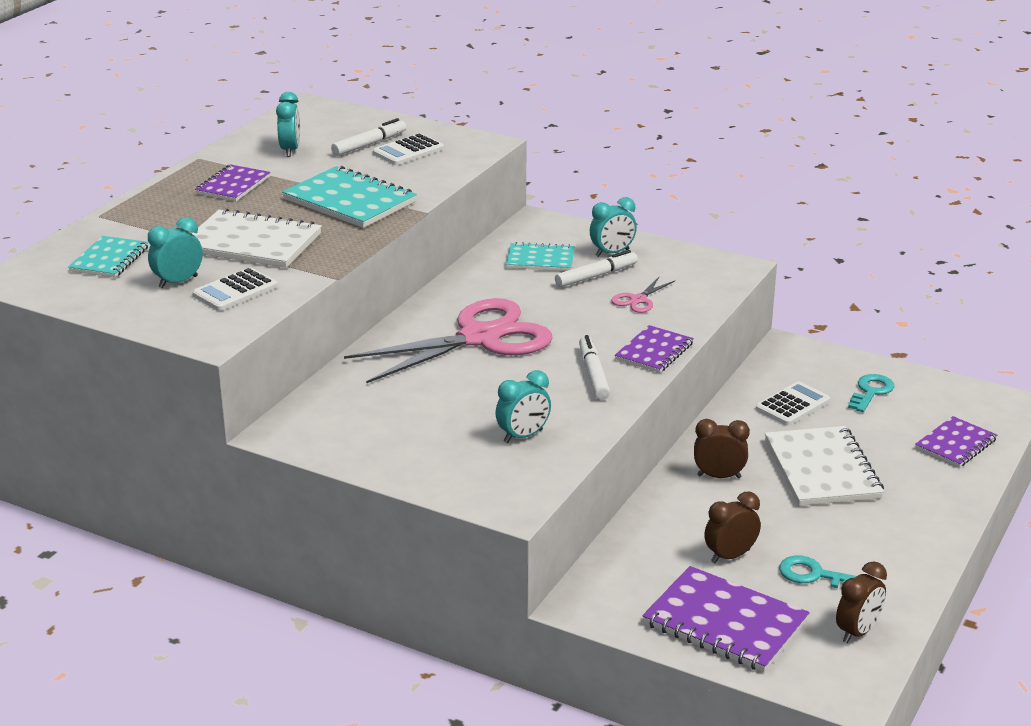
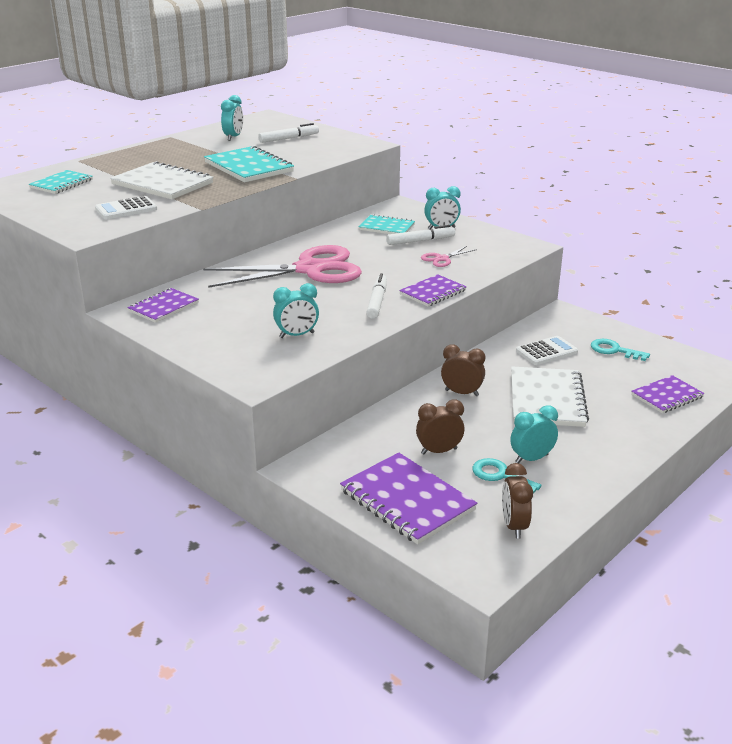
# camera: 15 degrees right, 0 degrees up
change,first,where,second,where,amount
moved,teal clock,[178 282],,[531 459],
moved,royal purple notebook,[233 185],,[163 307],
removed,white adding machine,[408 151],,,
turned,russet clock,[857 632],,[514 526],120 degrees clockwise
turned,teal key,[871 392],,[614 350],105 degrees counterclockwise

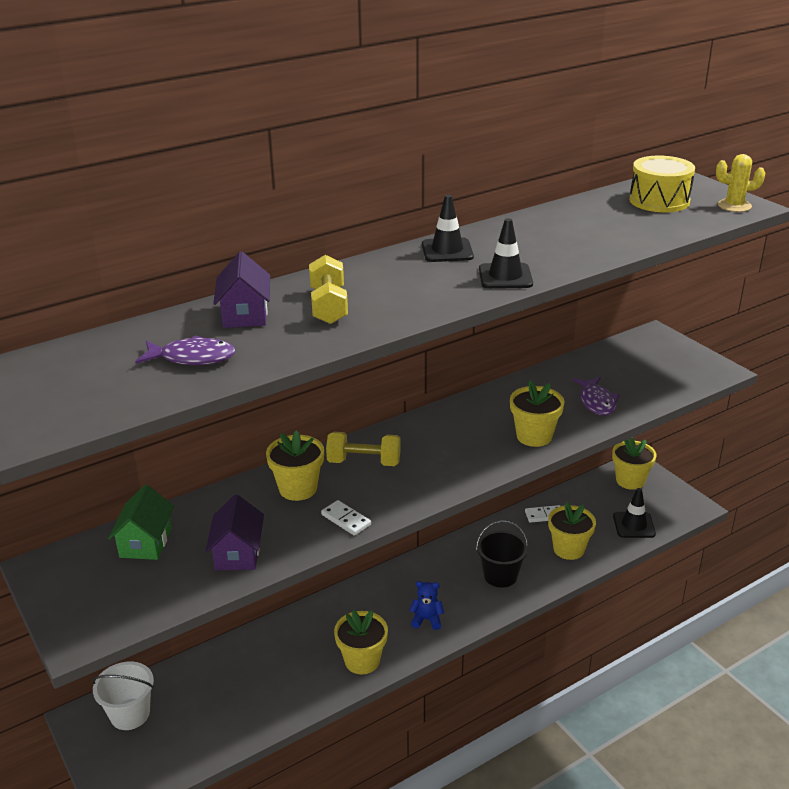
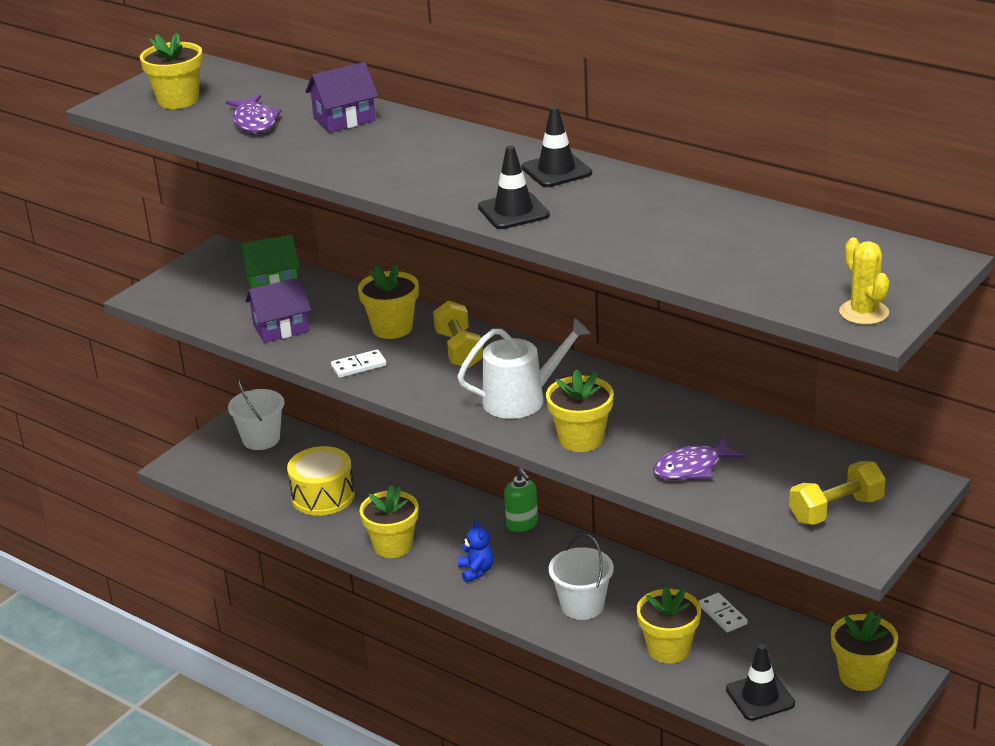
# camera: 70 degrees right, 0 degrees up
change,first,where,second,where,amount
moved,yellow hand weight,[328 306],,[836 510],
turned,white domino piece,[346 520],,[358 366],45 degrees clockwise
recoloured,ebony bucket,[500 575],white bucket,[582 605],
moved,yellow snare drum,[659 201],,[323 496],
added,,,yellow potted plant,[178 100],
added,,,white watering can,[521 399],
added,,,emerald pump bottle,[522 524],

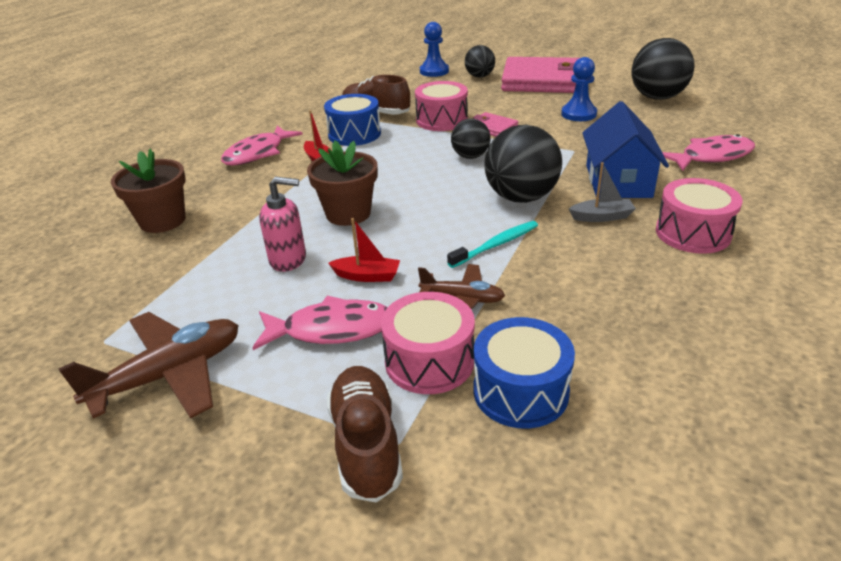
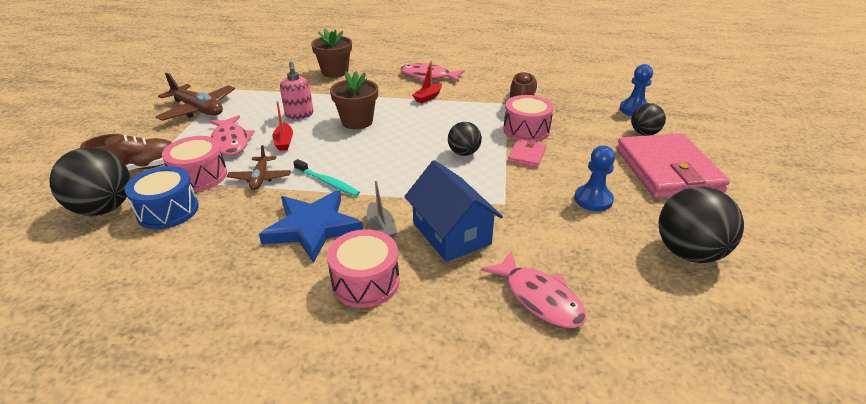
# camera: 70 degrees right, 0 degrees up
change,first,where,second,where,amount
removed,blue snare drum,[354 134],,,
moved,ebony sphere,[521 197],,[104 208],
turned,blue cottage,[618 181],,[451 233],75 degrees clockwise
added,,,blue star,[312 227],

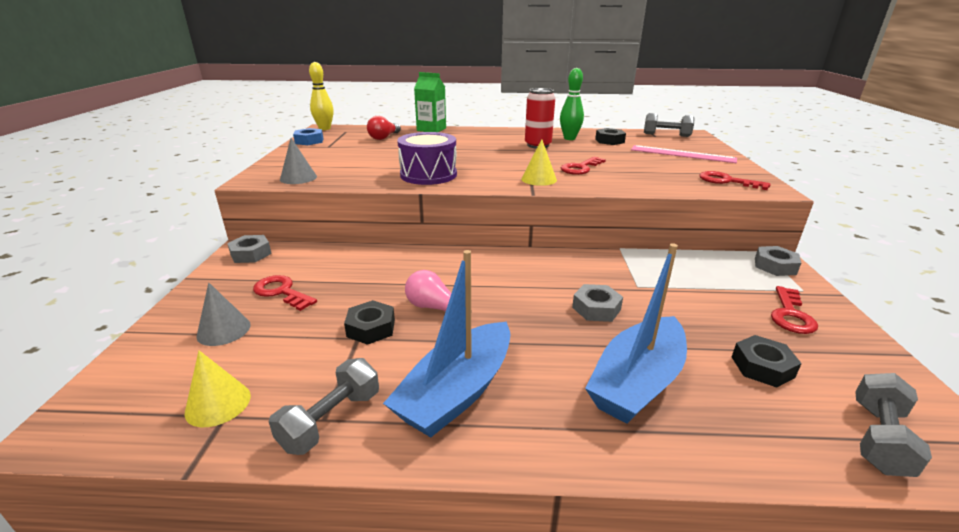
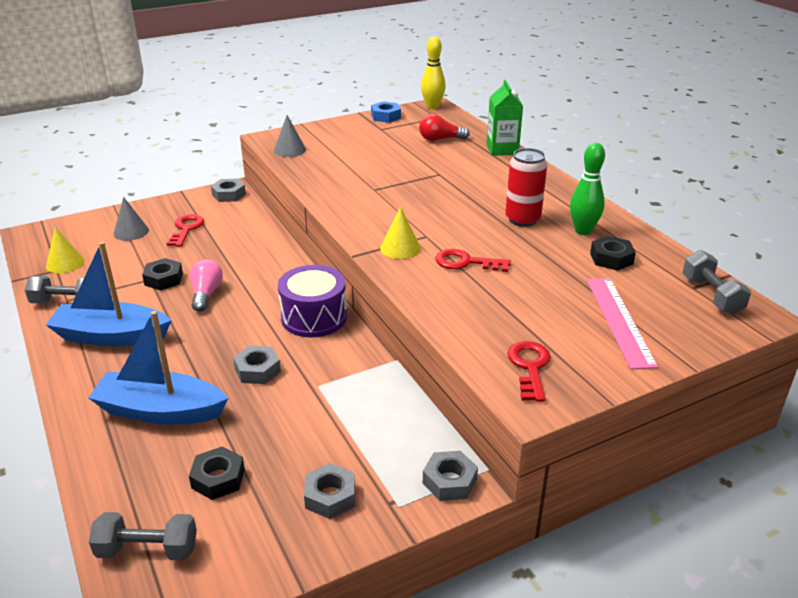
# camera: 60 degrees right, 5 degrees up
change,first,where,second,where,amount
moved,royal purple snare drum,[428 175],,[314 317],
replaced,crimson key,[791 315],gray hexagon nut,[330 496],

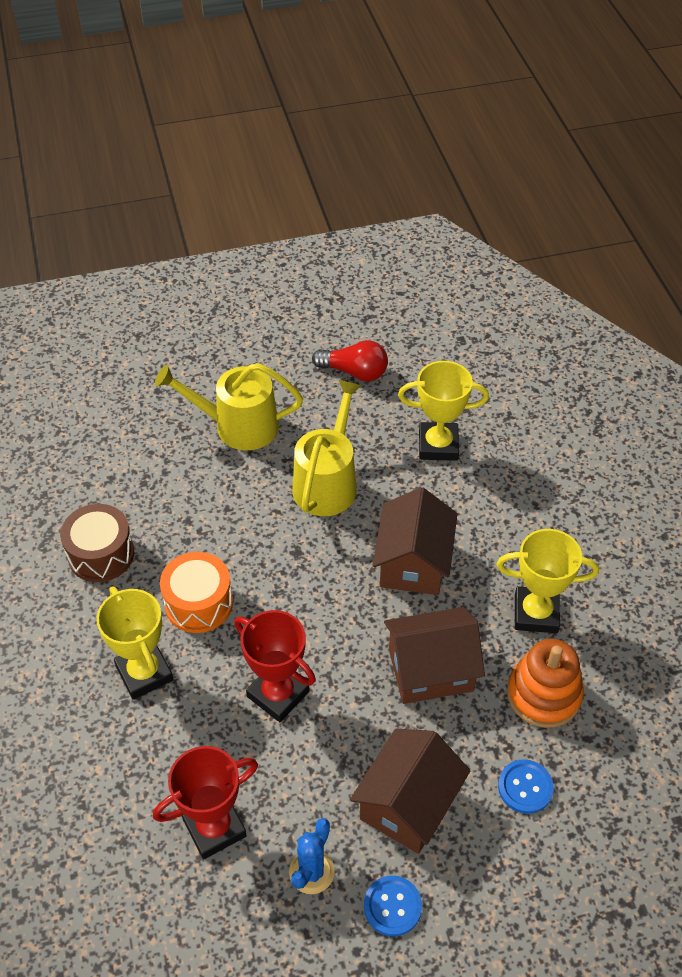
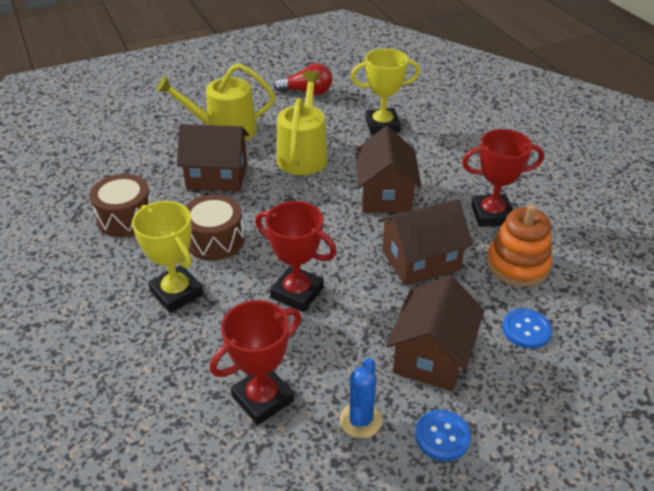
# camera: 10 degrees left, 10 degrees down
change,first,where,second,where,amount
recoloured,bright orange snare drum,[199 603],russet snare drum,[215 240],
recoloured,yellow trophy,[536 613],crimson trophy,[491 214],
added,,,russet cottage,[217 176],

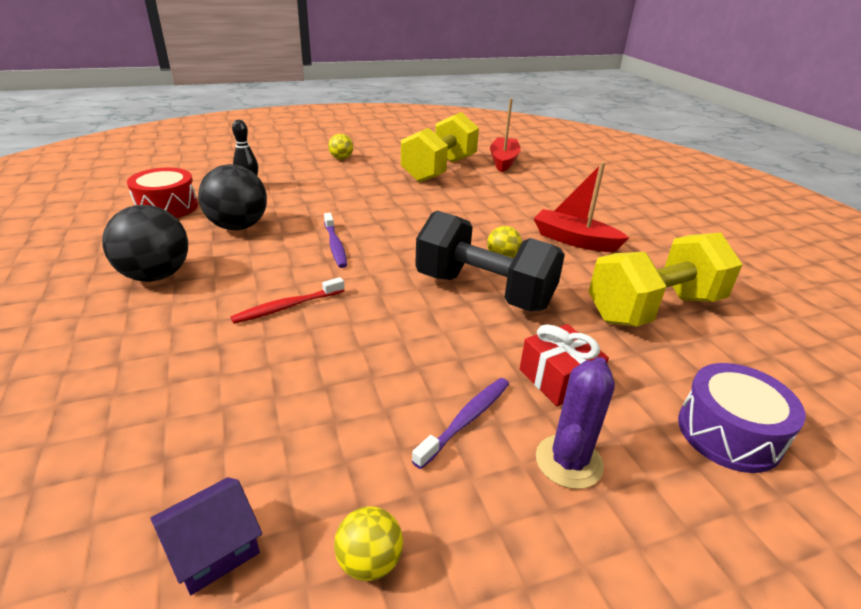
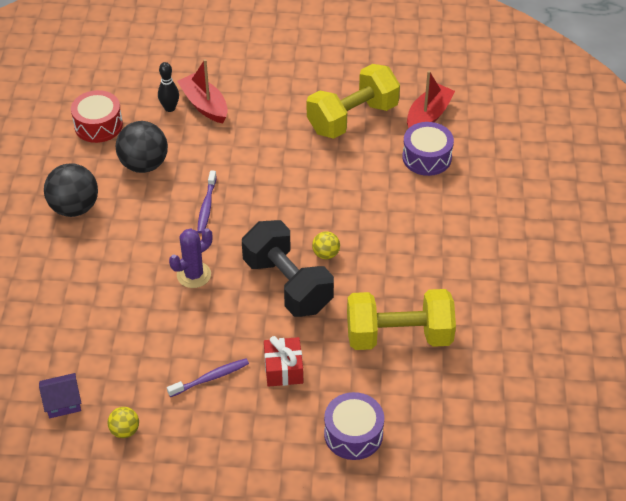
# camera: 25 degrees right, 15 degrees up
change,first,where,second,where,amount
removed,crimson toothbrush,[287 307],,,
removed,yellow sphere,[341 158],,,
moved,crimson toy boat,[574 240],,[204 105],
moved,royal purple cactus,[568 461],,[194 275],
added,,,royal purple snare drum,[426 157],

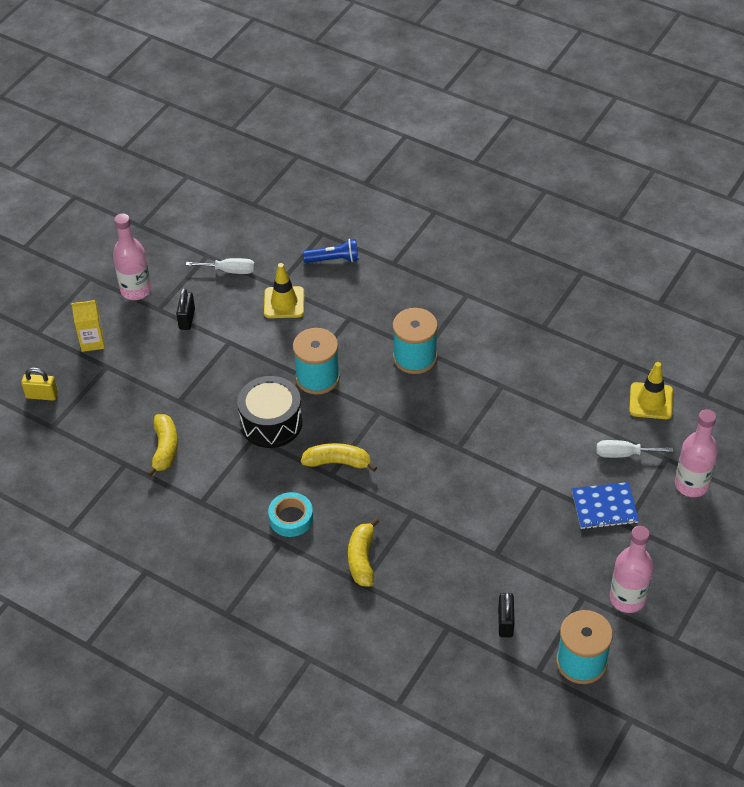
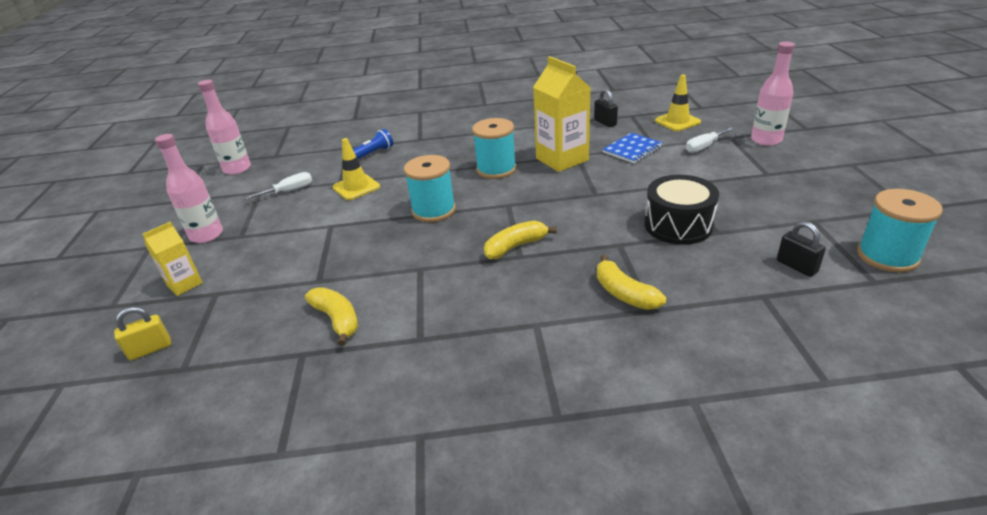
# camera: 35 degrees left, 15 degrees down
change,first,where,second,where,amount
moved,ebony lock,[187 319],,[605 122],
moved,ebony snare drum,[271 423],,[678 225],
removed,teal sticky tape,[291 518],,,
moved,blue notebook,[604 507],,[632 149],
moved,rosy flask,[627 599],,[237 169],
added,,,yellow milk carton,[562 159],

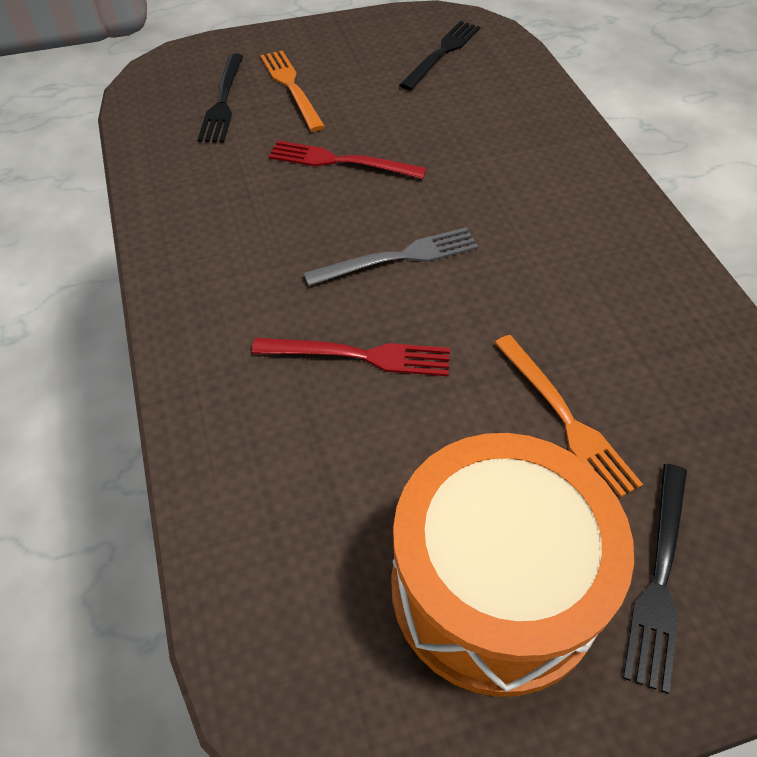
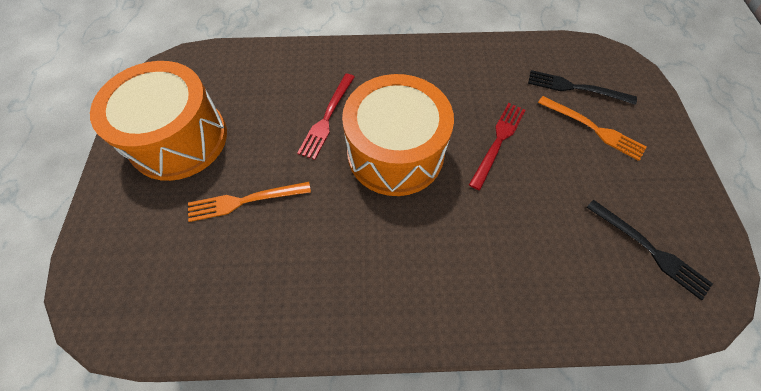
# camera: 105 degrees right, 10 degrees up
change,first,where,second,where,amount
turned,bright orange fork,[291 87],,[593 129],45 degrees clockwise
replaced,gray fork,[398 258],bright orange snare drum,[395 153],
removed,ebony fork,[659 578],,,

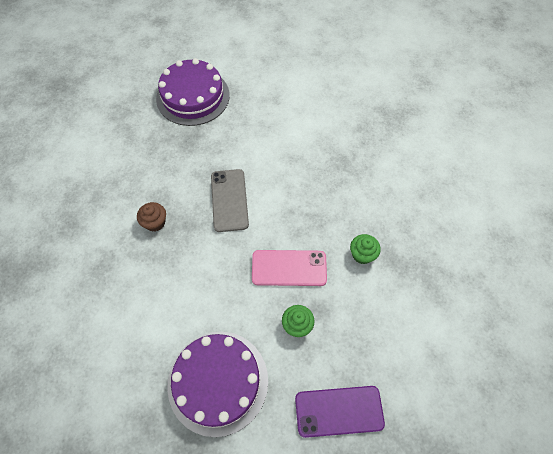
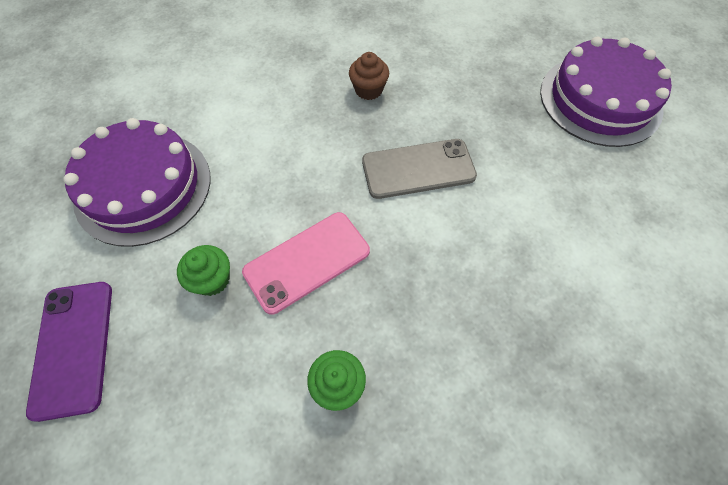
# camera: 85 degrees right, 0 degrees up
change,first,where,second,where,amount
turned,rosy smartphone,[289 268],,[307 261],60 degrees clockwise

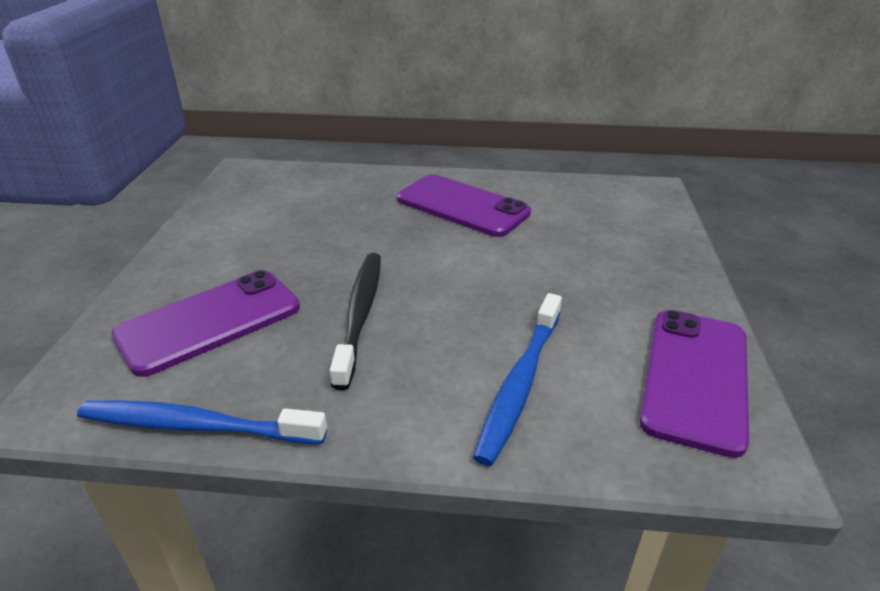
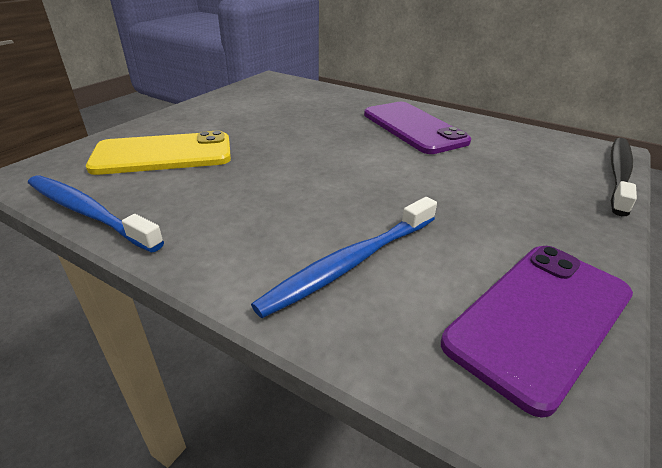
# camera: 25 degrees right, 0 degrees up
change,first,where,second,where,amount
recoloured,royal purple smartphone,[209 321],yellow smartphone,[163 154],
moved,ebony toothbrush,[360 314],,[619 174],

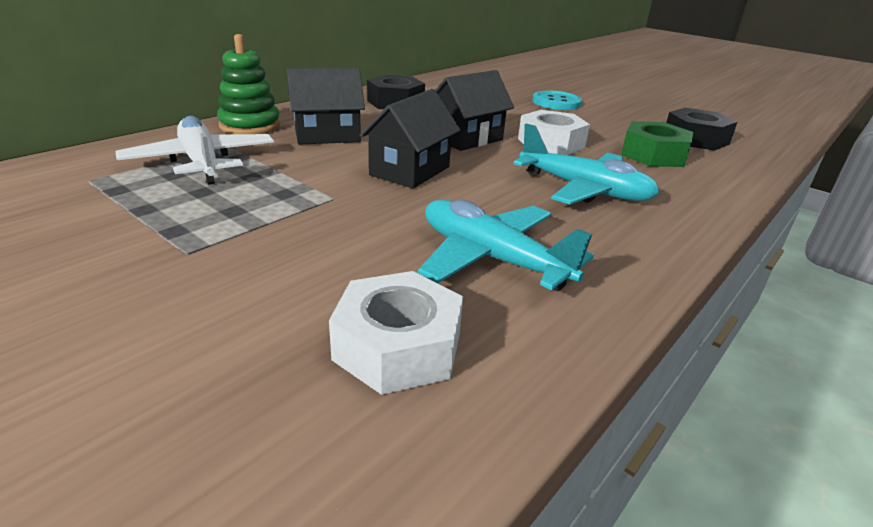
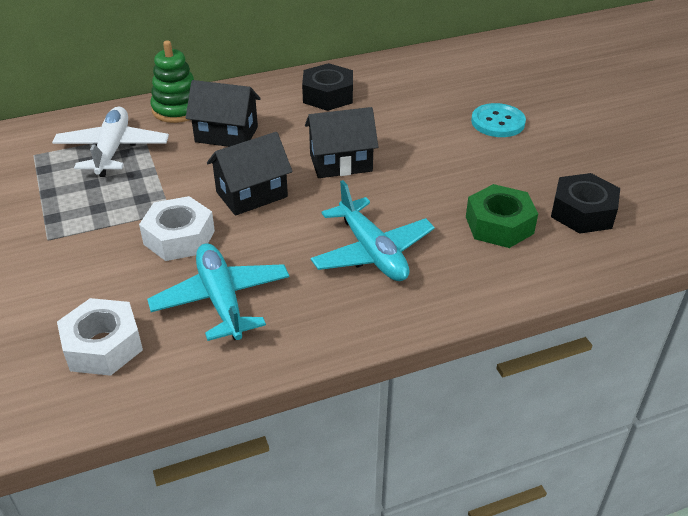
# camera: 30 degrees right, 10 degrees up
change,first,where,second,where,amount
moved,white hexagon nut,[551 143],,[179 237],

